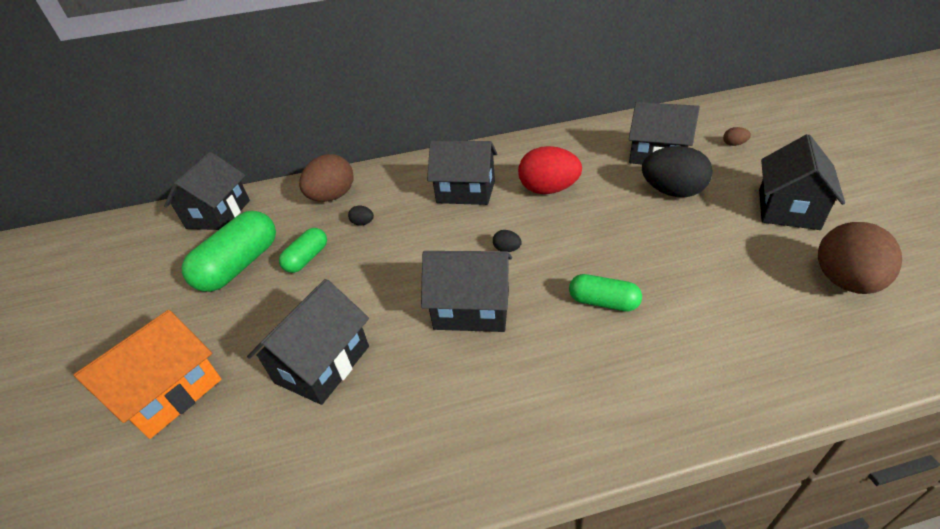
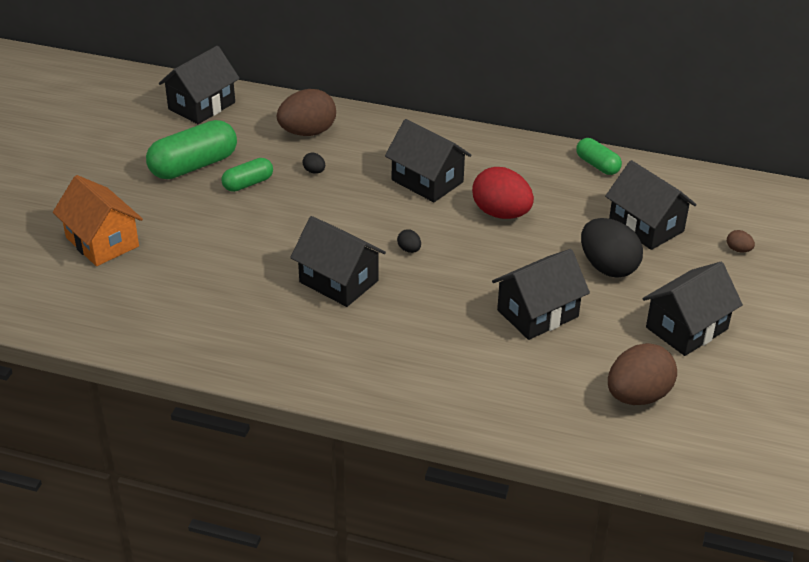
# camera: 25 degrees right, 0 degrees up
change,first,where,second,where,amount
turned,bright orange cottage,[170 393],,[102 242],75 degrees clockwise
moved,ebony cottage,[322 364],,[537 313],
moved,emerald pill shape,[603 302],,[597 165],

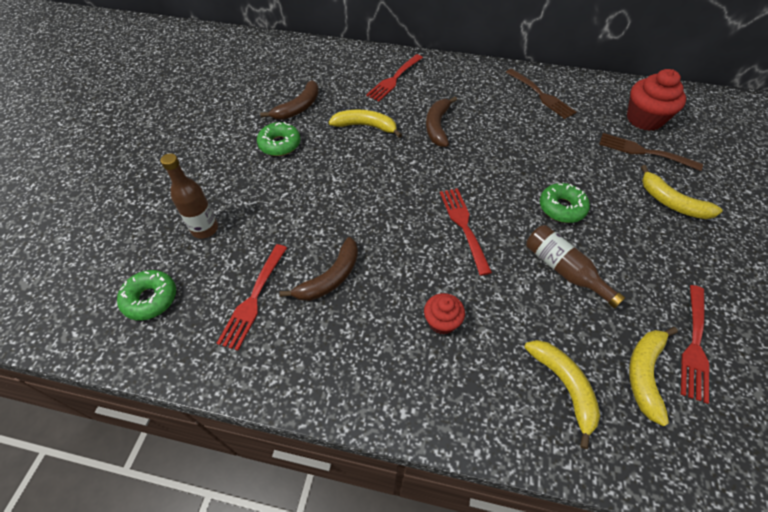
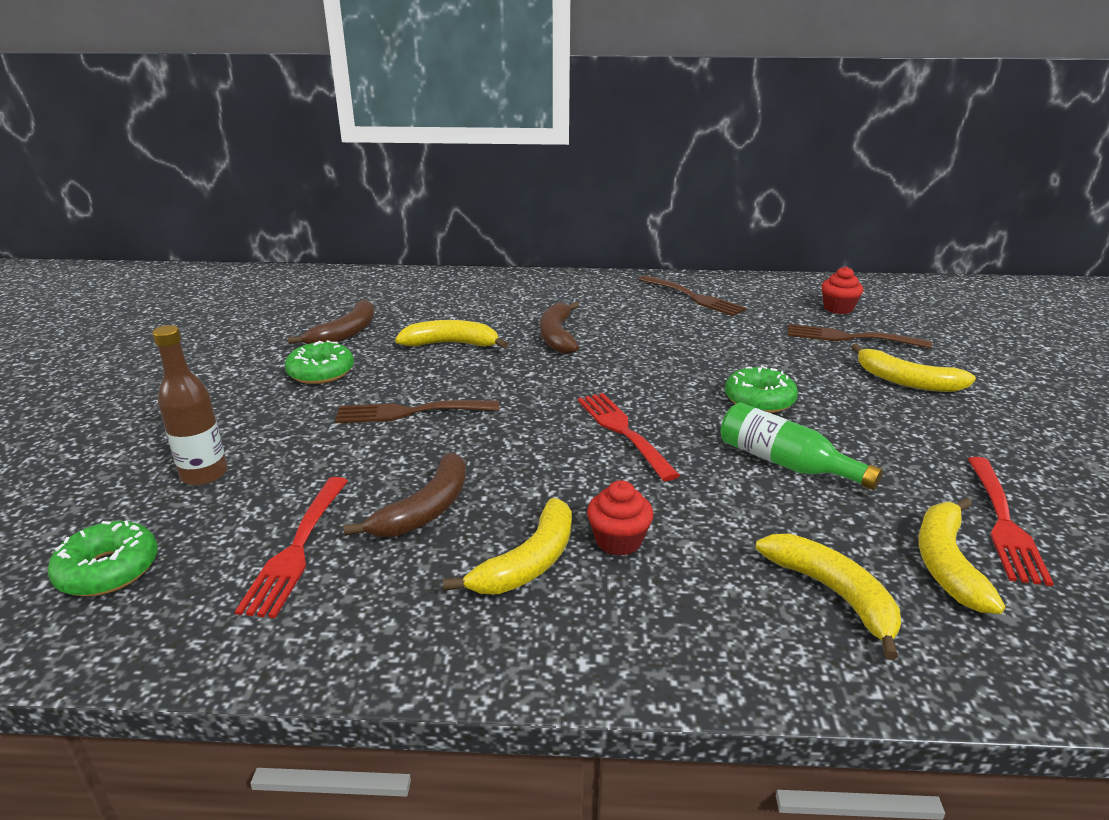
# camera: 10 degrees left, 25 degrees down
change,first,where,second,where,amount
removed,crimson fork,[394 79],,,
recoloured,russet flask,[564 270],emerald flask,[785 463],
resized,crimson fairy cake,[644 119],,[838 308],x0.58
added,,,russet fork,[410 412],
added,,,yellow banana fruit,[528 562],

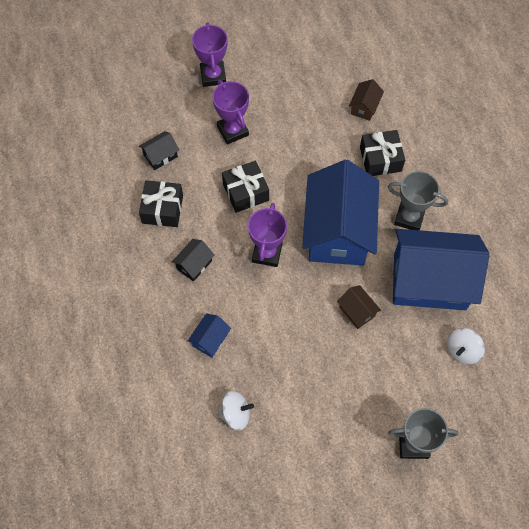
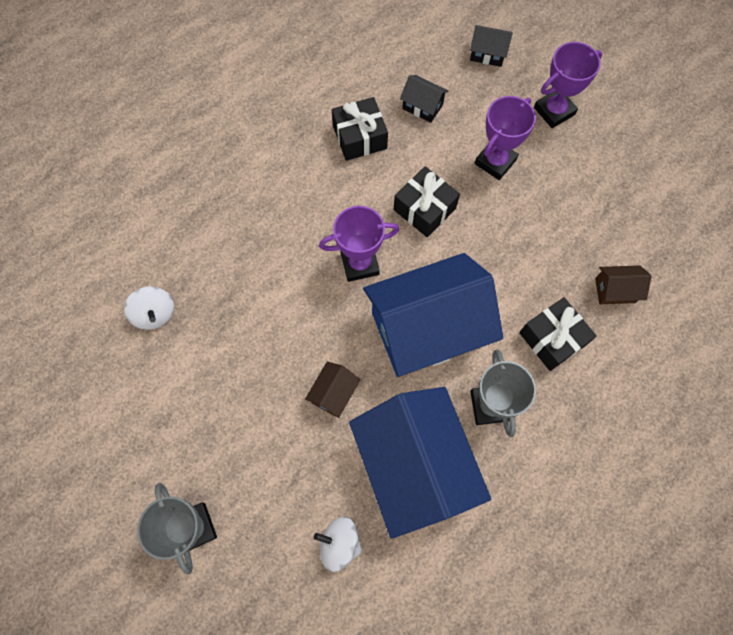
# camera: 65 degrees right, 5 degrees up
change,first,where,second,where,amount
moved,ebony cottage,[194 265],,[487 54],
removed,blue cottage,[210 339],,,

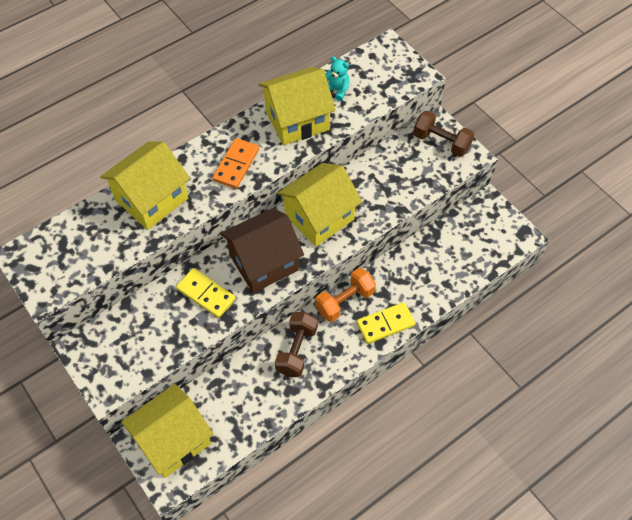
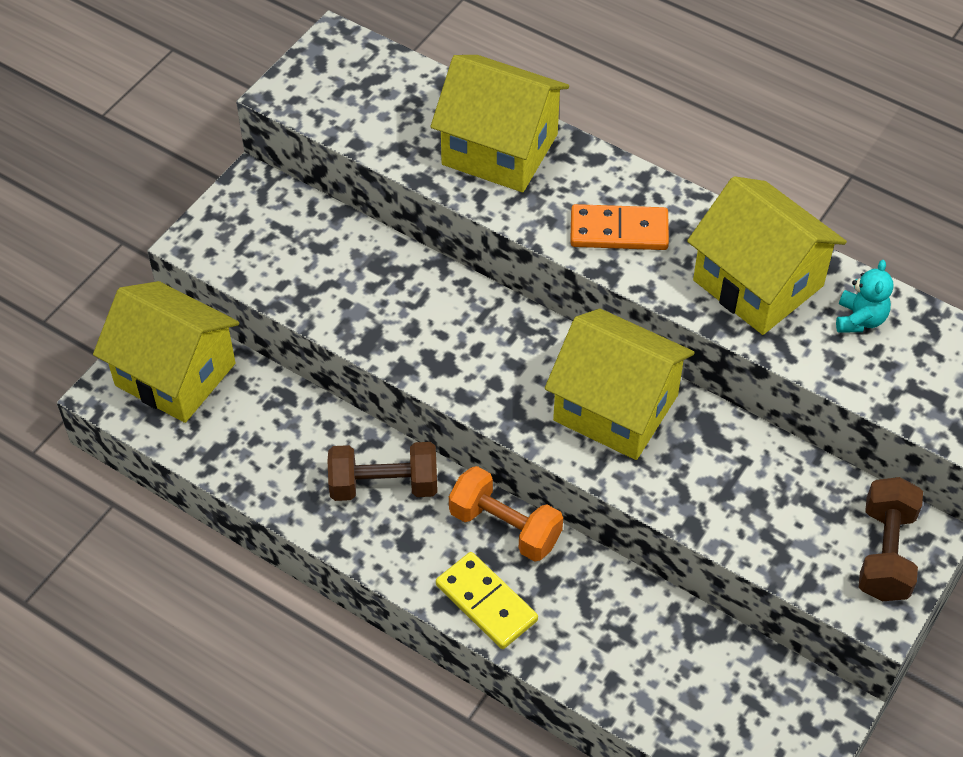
# camera: 70 degrees right, 5 degrees down
change,first,where,second,where,amount
removed,yellow domino piece,[206 294],,,
removed,russet cottage,[263 262],,,

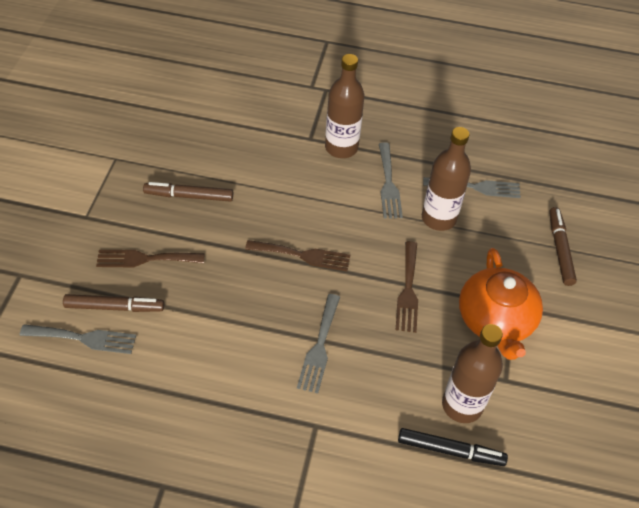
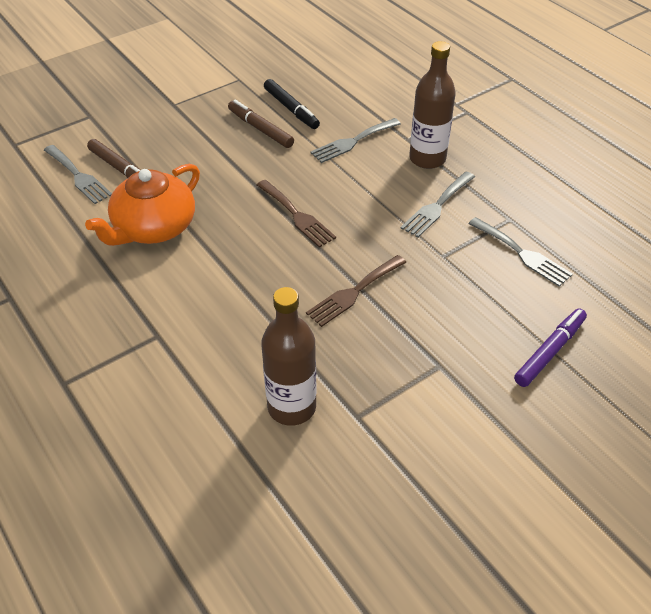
# camera: 45 degrees right, 5 degrees down
change,first,where,second,where,amount
removed,russet fork,[145 259],,,
moved,gray fork,[319 347],,[353 142],
moved,ebony marker pen,[450 450],,[291 109],
removed,russet flask,[438 218],,,
moved,bright orange china teapot,[495 320],,[154 228],
recoloured,russet marker pen,[560 249],royal purple marker pen,[550 351],

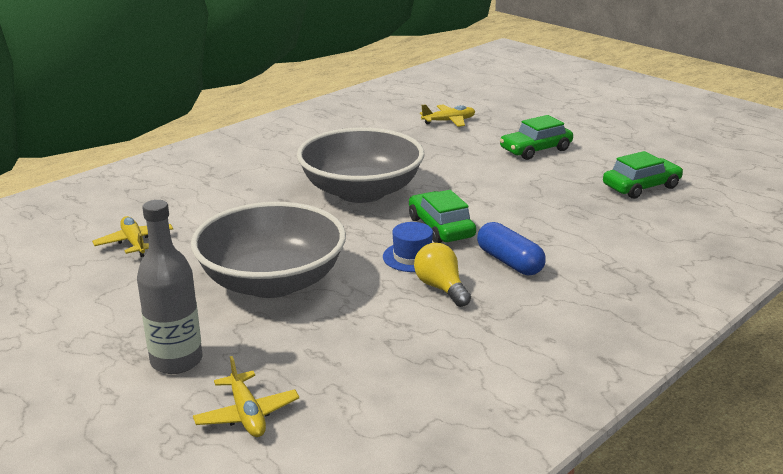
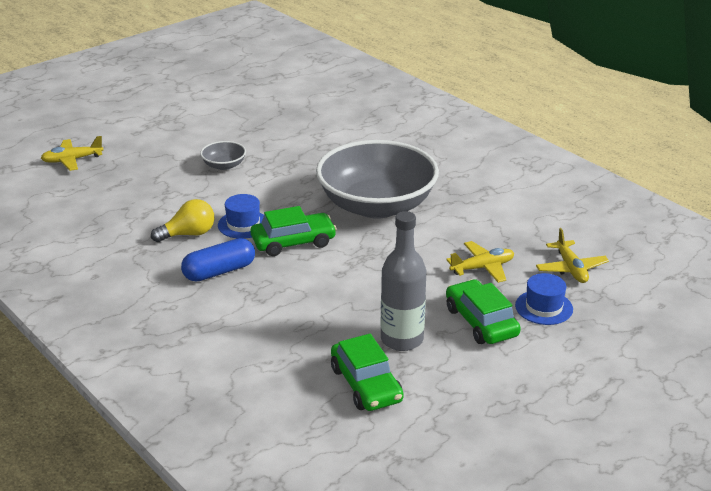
# camera: 95 degrees right, 5 degrees up
change,first,where,second,where,amount
moved,yellow plane,[134 243],,[482 268],
moved,gray flask,[176 361],,[402 339],
resized,gray serving bowl,[272 282],,[224 165],x0.40
added,,,blue tall hat,[544 307],

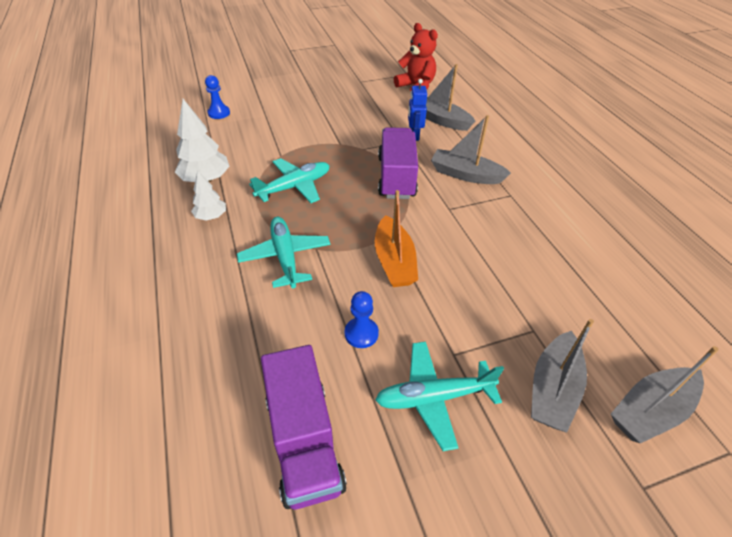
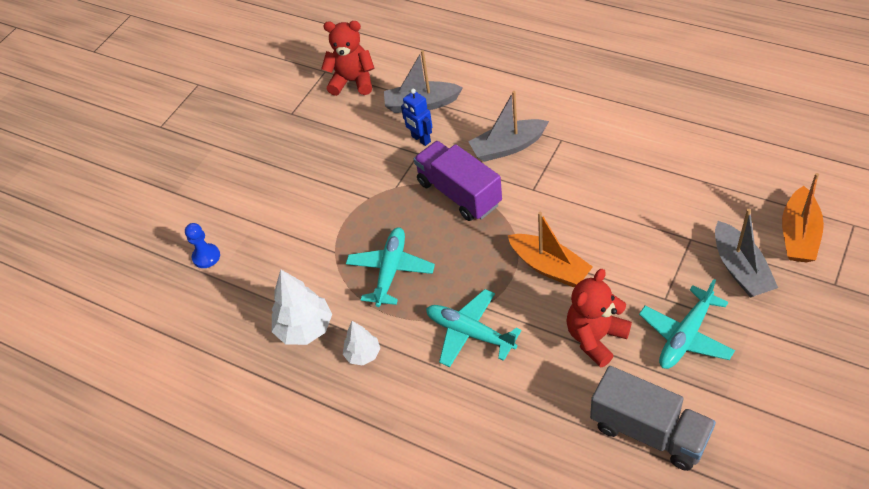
# camera: 35 degrees left, 5 degrees up
change,first,where,second,where,amount
recoloured,royal purple toy truck,[304 441],gray toy truck,[649 431],
replaced,blue pawn,[361 333],crimson teddy,[595 338],
recoloured,gray toy boat,[650 410],bright orange toy boat,[798 235],

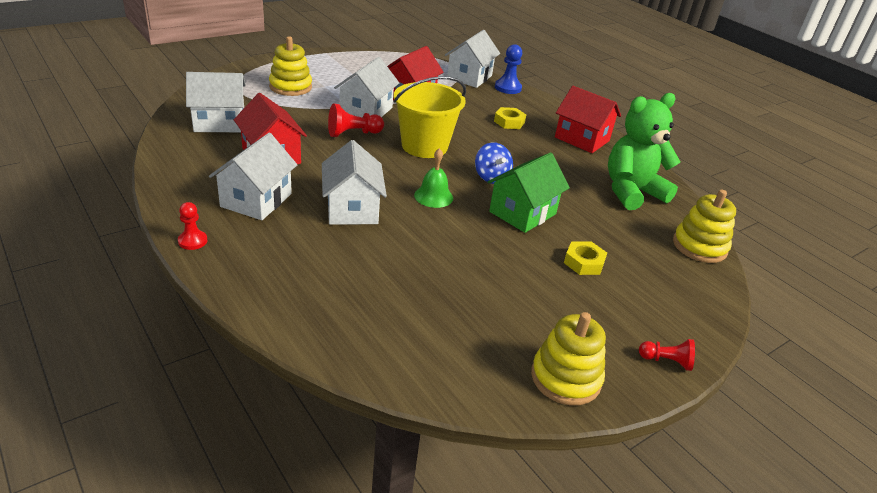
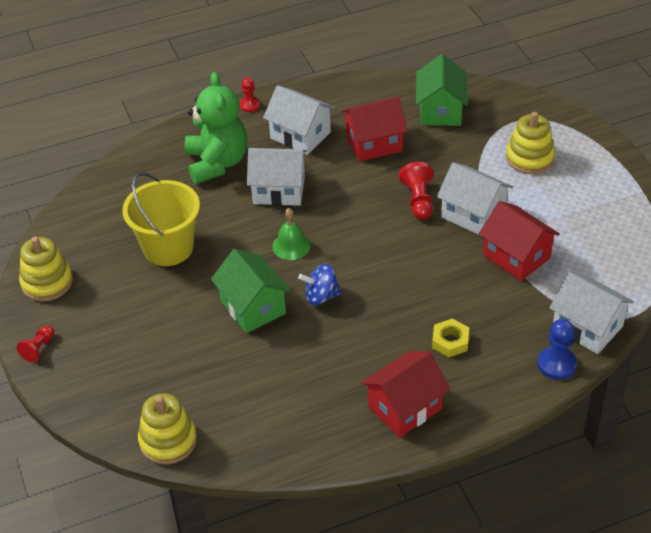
# camera: 110 degrees right, 10 degrees up
change,first,where,second,where,amount
recoloured,white cottage,[219 122],emerald cottage,[440 110],
moved,yellow bucket,[424 146],,[168 248],
removed,yellow hexagon nut,[584 262],,,
moved,emerald teddy,[632 192],,[217 163],

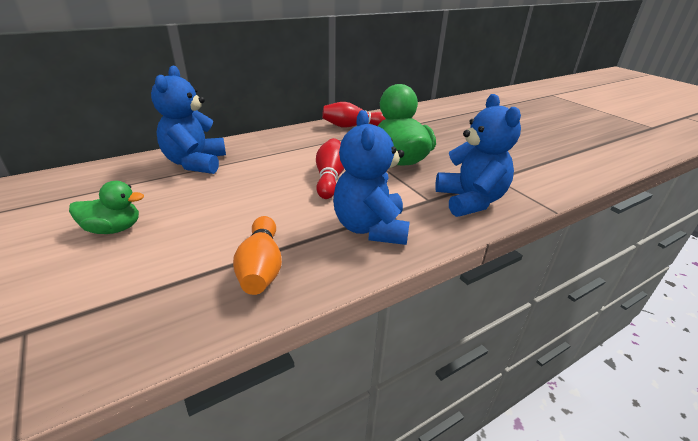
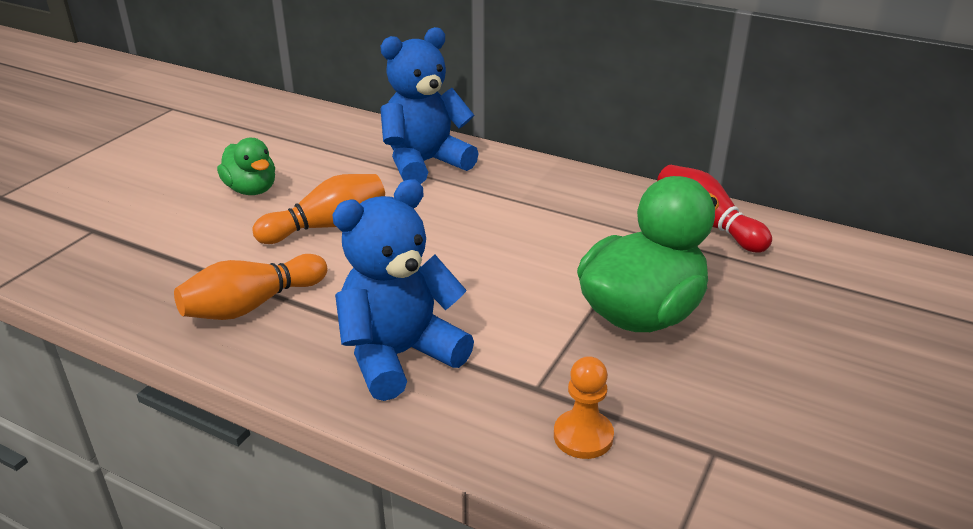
# camera: 60 degrees right, 0 degrees up
change,first,where,second,where,amount
removed,crimson tenpin,[330 178],,,
replaced,blue teddy,[470 201],bright orange pawn,[583 436],
added,,,bright orange tenpin,[327 226],

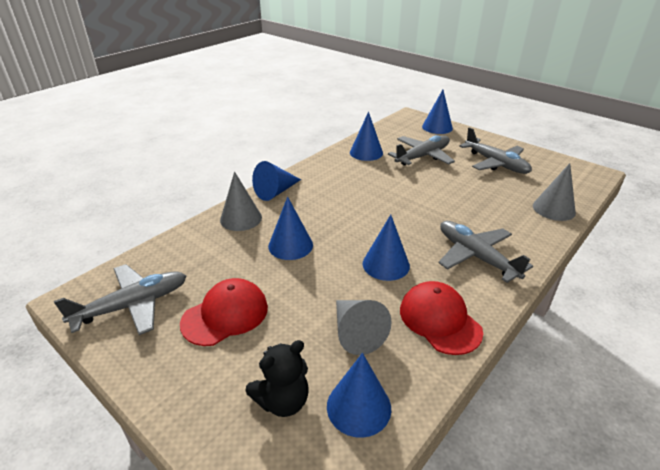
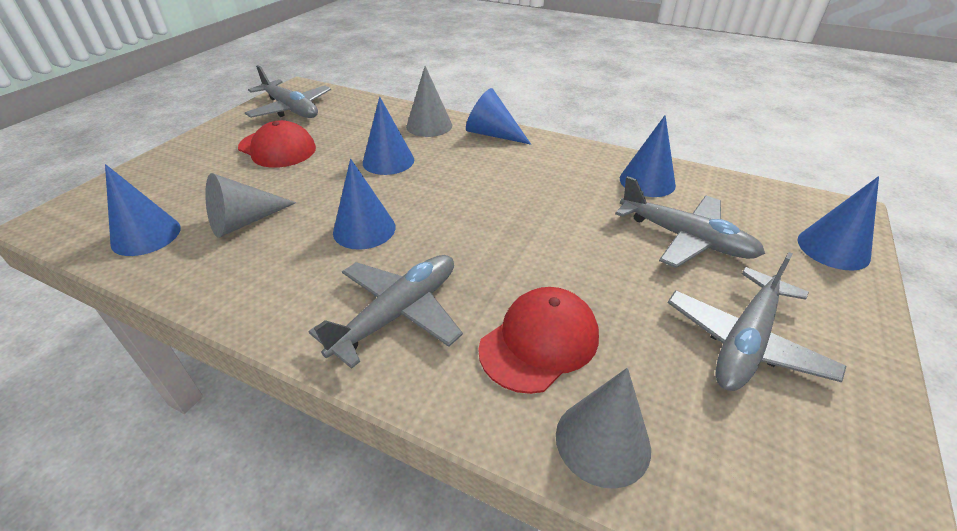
# camera: 75 degrees right, 5 degrees up
change,first,where,second,where,amount
removed,ebony teddy,[282 401],,,
moved,crimson baseball cap,[439 320],,[539 342],

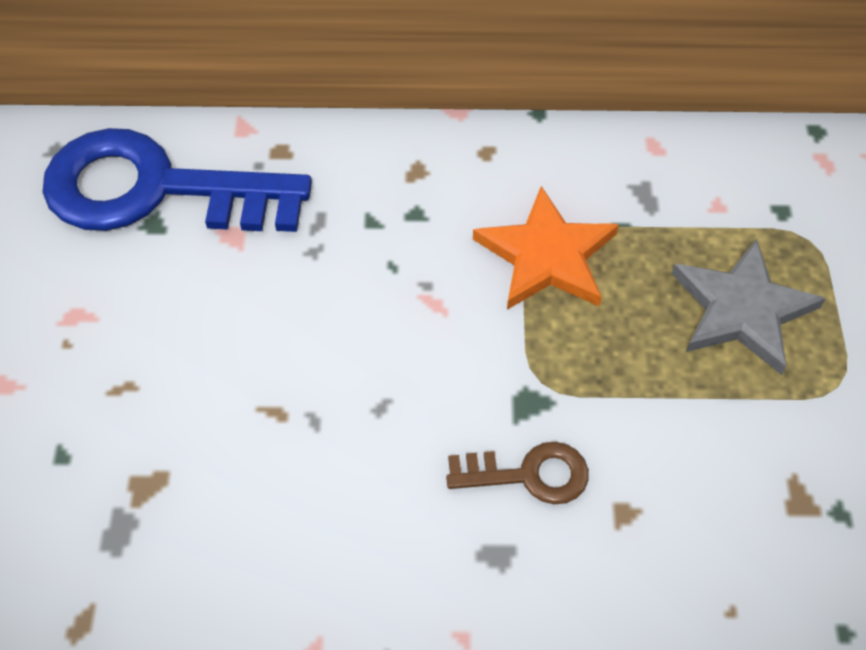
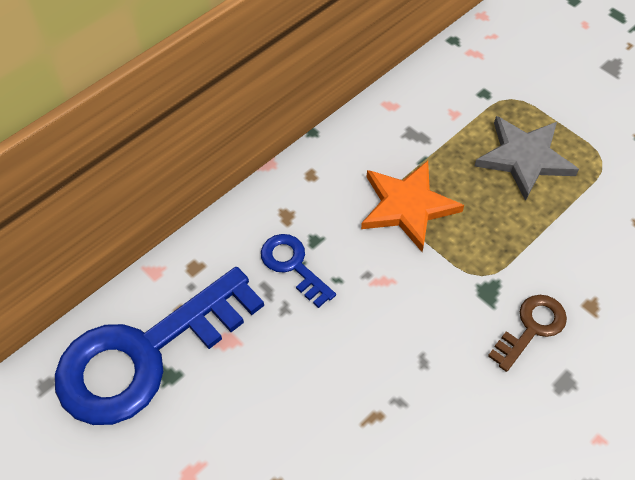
# camera: 45 degrees left, 0 degrees up
change,first,where,second,where,amount
added,,,blue key,[293 265],

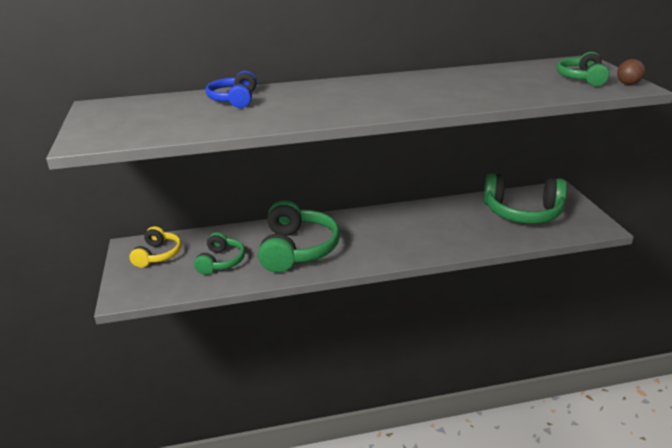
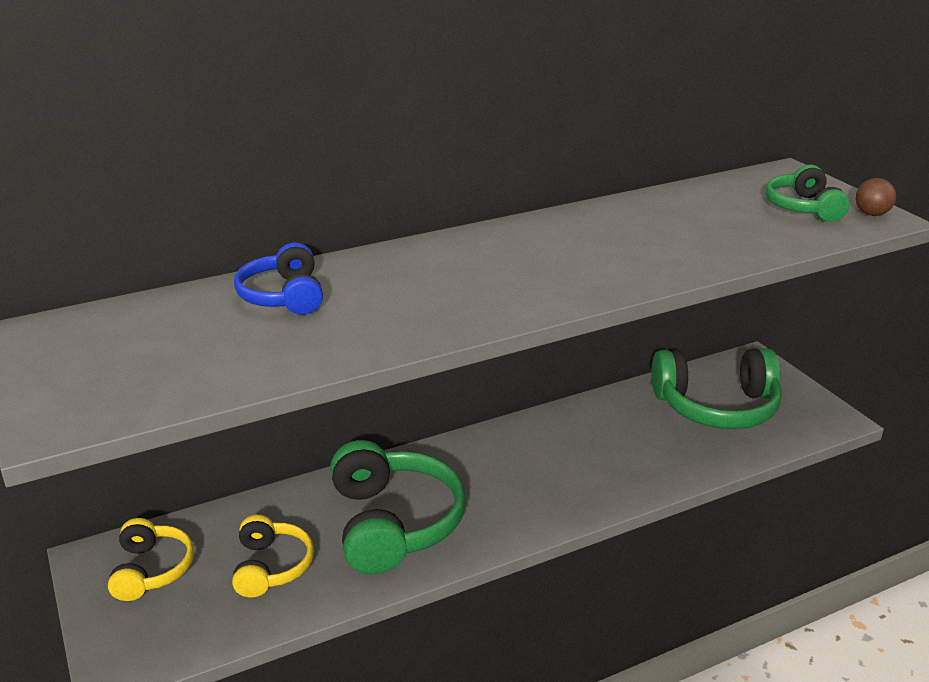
# camera: 15 degrees left, 0 degrees up
change,first,where,second,where,amount
recoloured,emerald headset,[221 262],yellow headset,[271 567],

